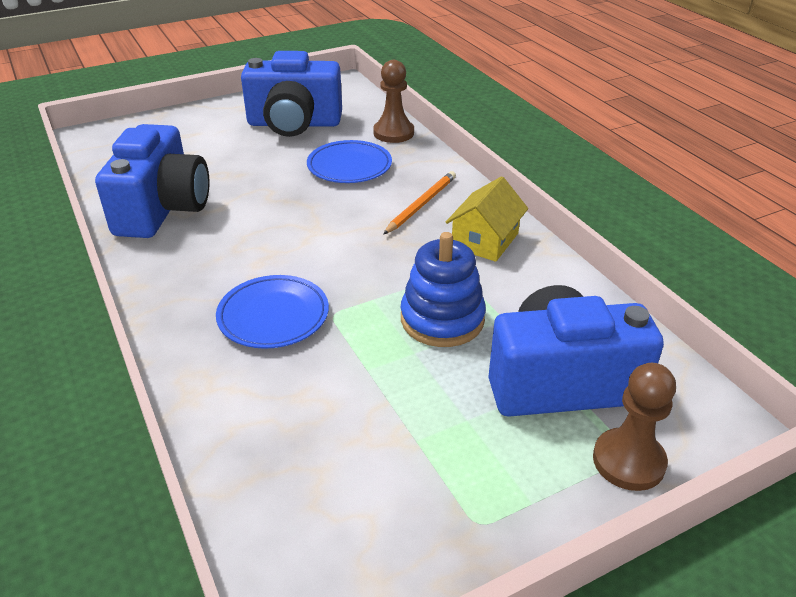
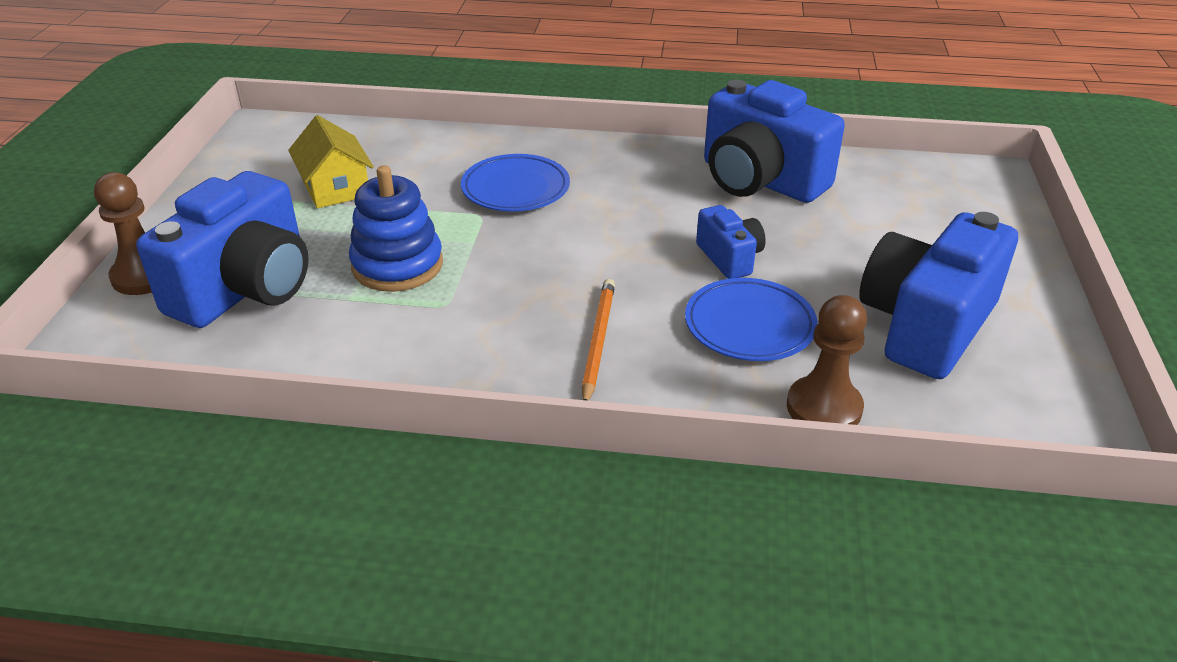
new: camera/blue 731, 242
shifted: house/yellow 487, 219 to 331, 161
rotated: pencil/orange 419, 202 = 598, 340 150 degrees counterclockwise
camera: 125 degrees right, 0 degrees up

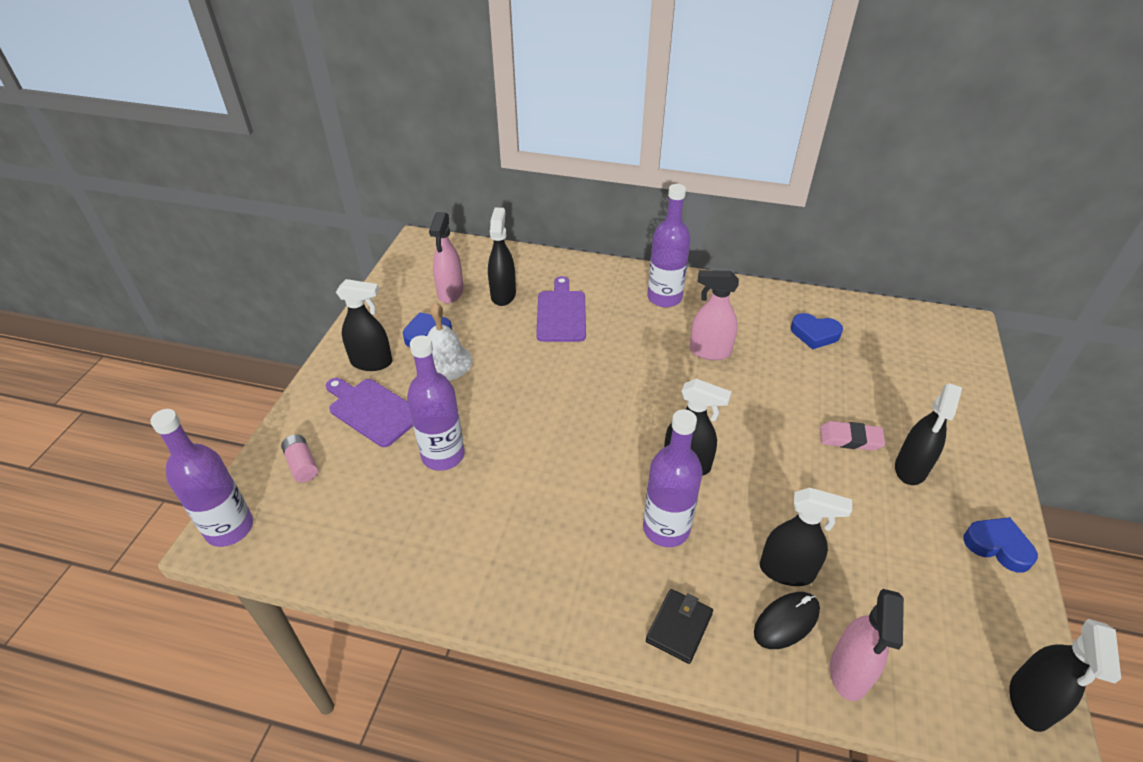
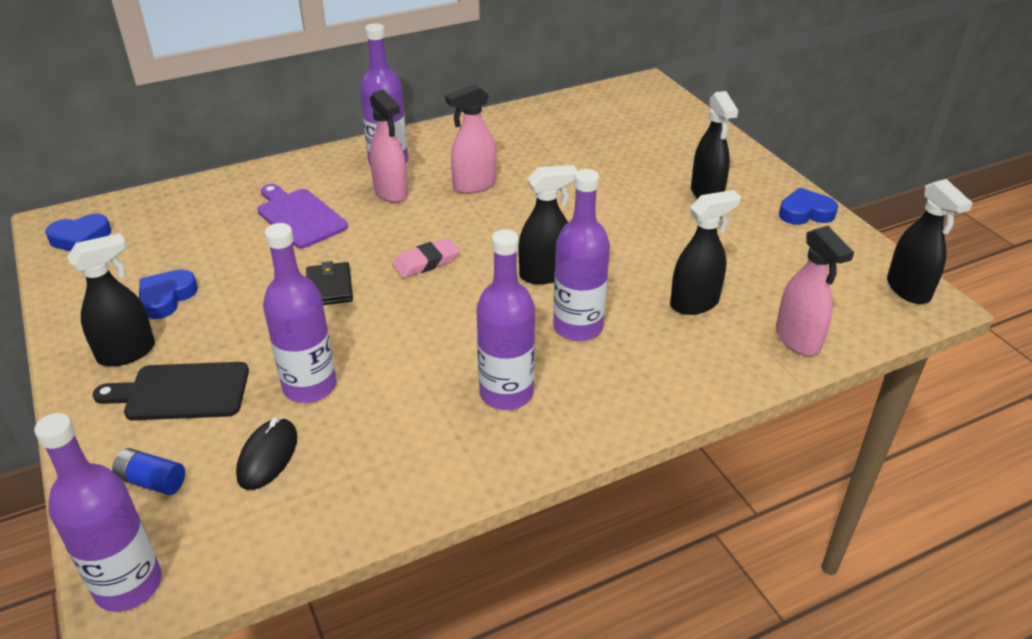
gone: bell/white 449, 341; spray bottle/black 502, 257
new: bottle/purple 505, 319
shifted: heart/blue 817, 331 to 78, 232; mouse/black 787, 620 to 266, 454; wallet/black 679, 626 to 329, 283; spray bottle/pink 446, 257 to 389, 146; eraser/pink 852, 436 to 425, 258
repainted: cutting board/purple 369, 412 to cutting board/black 170, 391; battery/pink 299, 459 to battery/blue 148, 471
camera: 40 degrees left, 5 degrees down

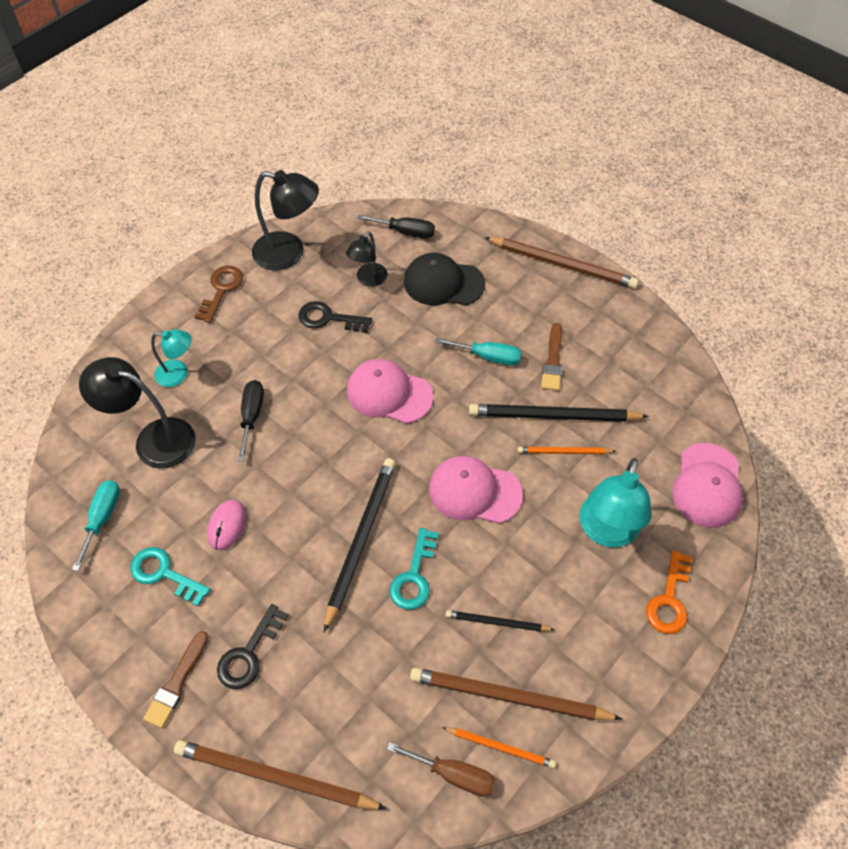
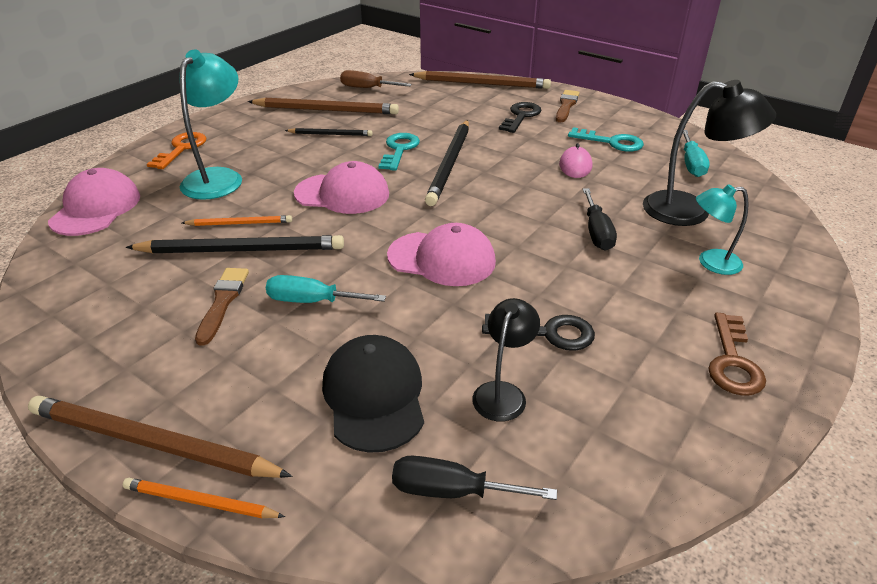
gone: lamp/black 285, 220
shifted: pencil/orange 499, 747 to 204, 498
rotated: cap/black 444, 279 = 373, 394 105 degrees counterclockwise
camera: 175 degrees right, 20 degrees down

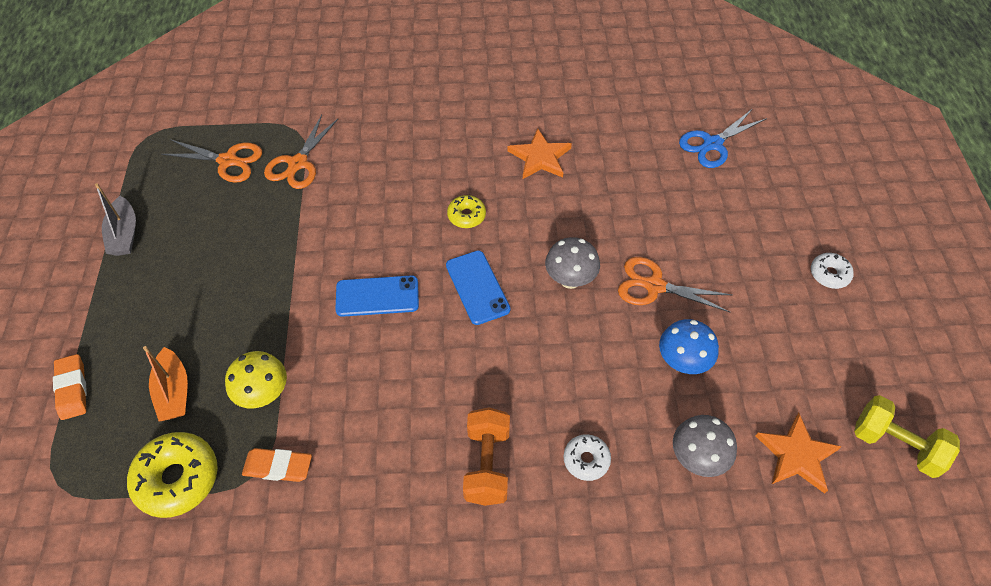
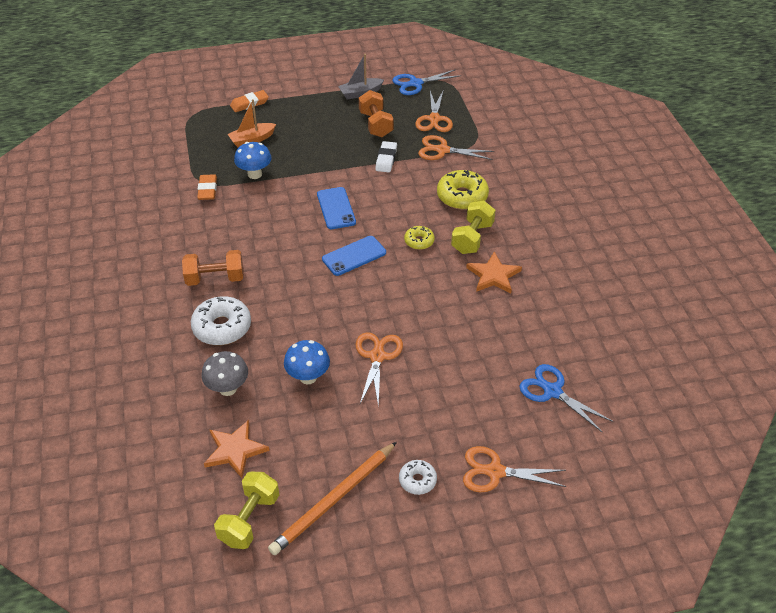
gone: mushroom/grey 572, 263
new: pencil/orange 332, 498; dumbbell/orange 376, 113; eraser/white 386, 156; scissors/blue 426, 82; dumbbell/yellow 473, 227; scissors/orange 514, 469
shifted: donut/yellow 172, 475 to 463, 190
repainted: mushroom/yellow 256, 379 to mushroom/blue 253, 160
scaled: donut/white 587, 457 = 221, 320 x1.79
camera: 80 degrees right, 10 degrees down

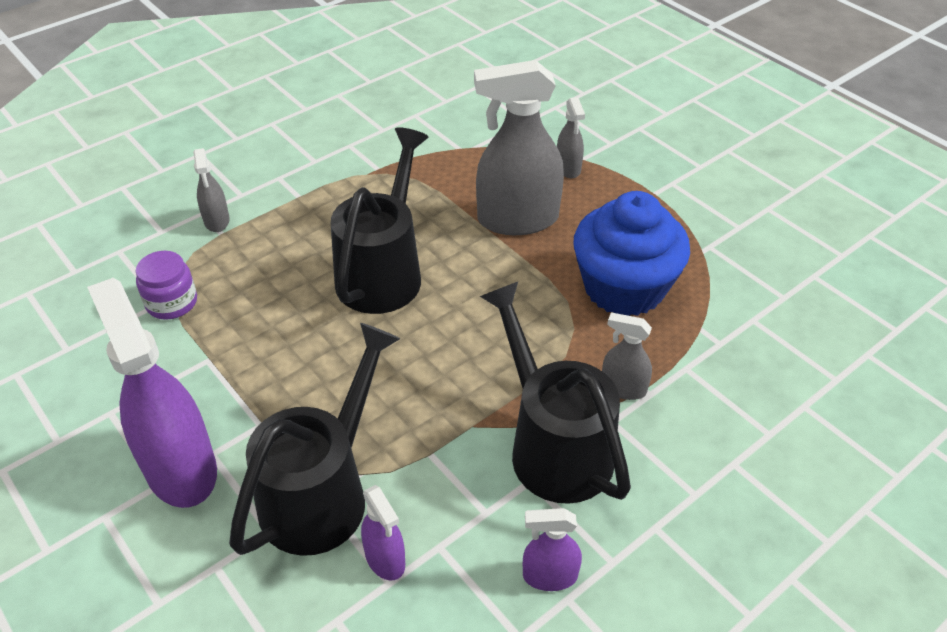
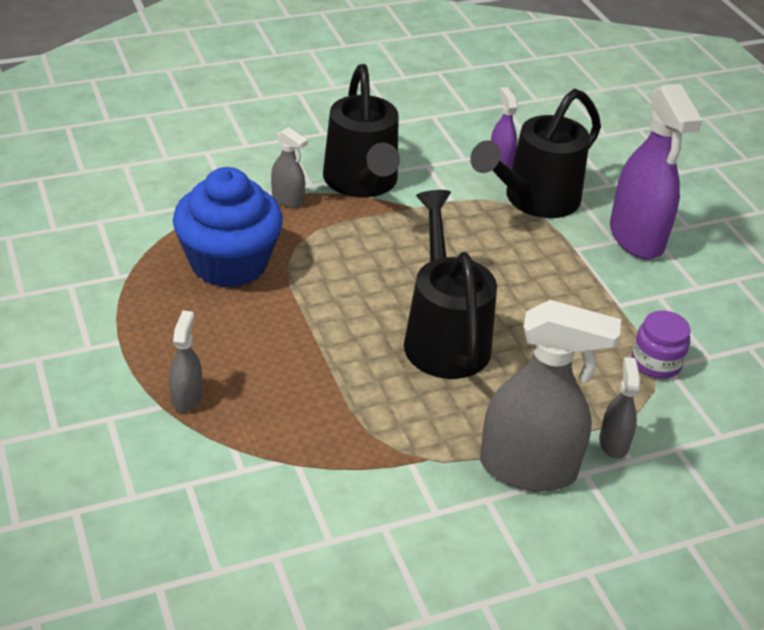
gone: spray bottle/purple 552, 549
shifted: spray bottle/grey 519, 147 to 550, 396
rotated: watering can/black 379, 220 = 450, 284 135 degrees clockwise
camera: 165 degrees left, 5 degrees down

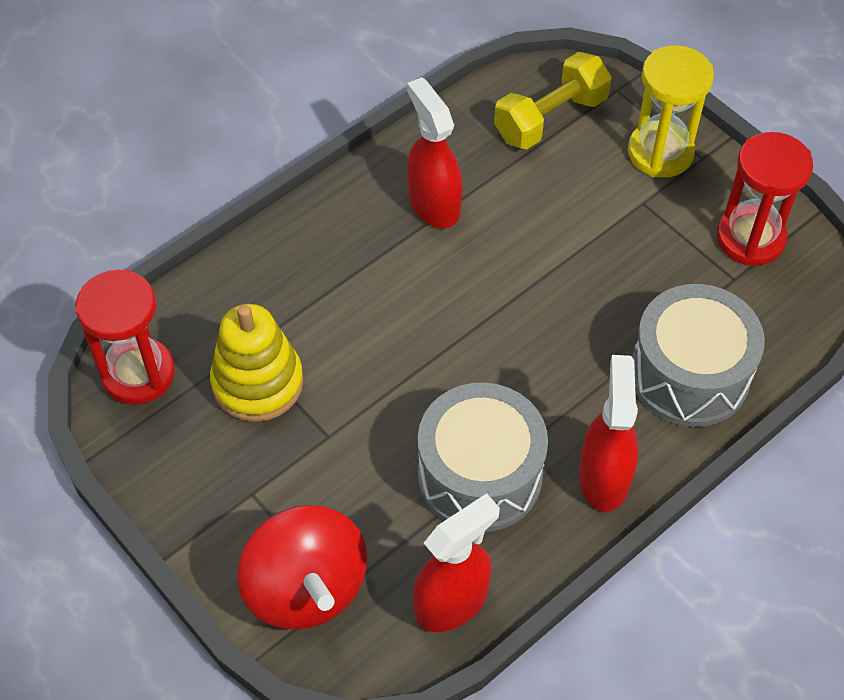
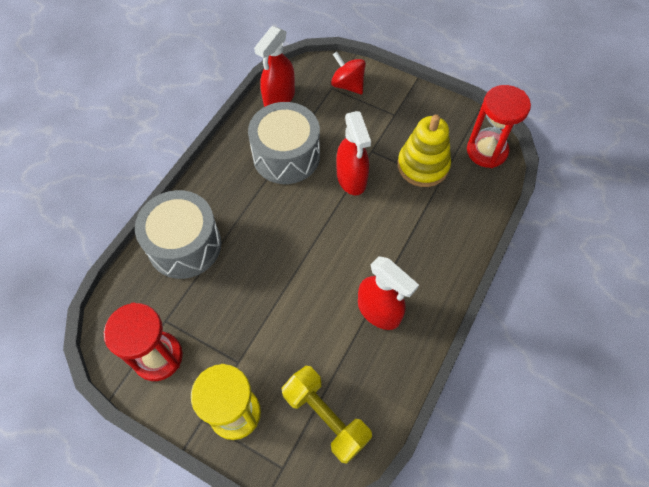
shifted: spray bottle/red 608, 433 to 353, 153
rotated: dumbbell/yellow 553, 100 = 327, 415 75 degrees counterclockwise
scaled: spinning top/red 302, 567 = 348, 73 x0.63
camera: 160 degrees right, 5 degrees up

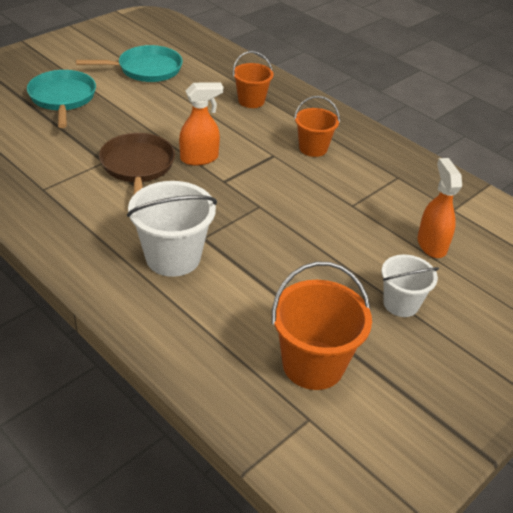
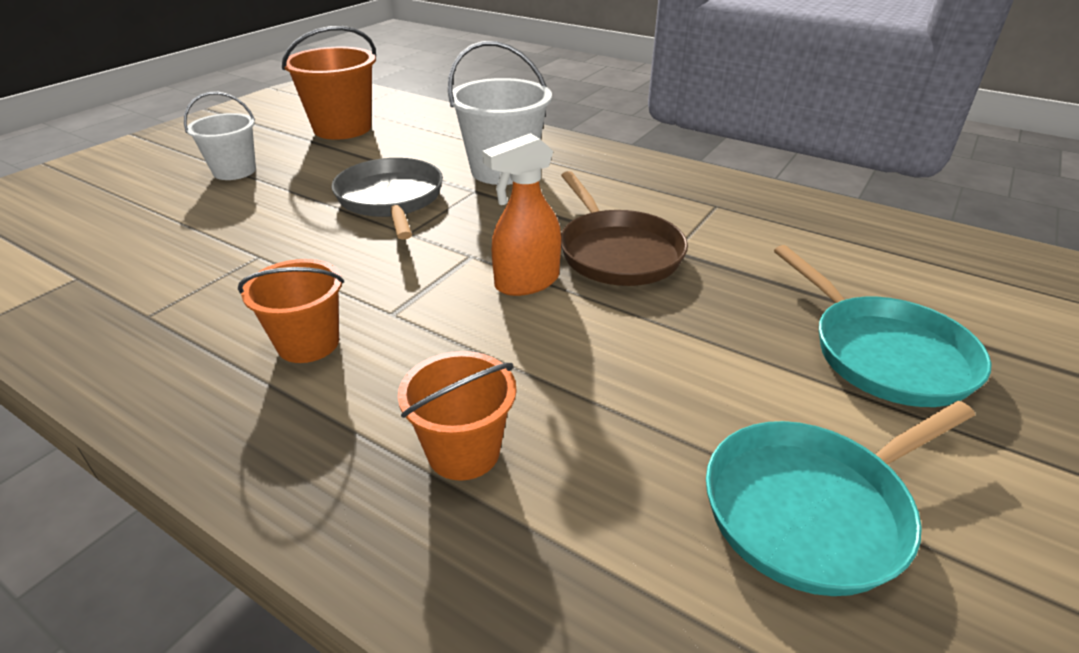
gone: spray bottle/orange 439, 208
new: pan/grey 387, 199
camera: 170 degrees right, 5 degrees down

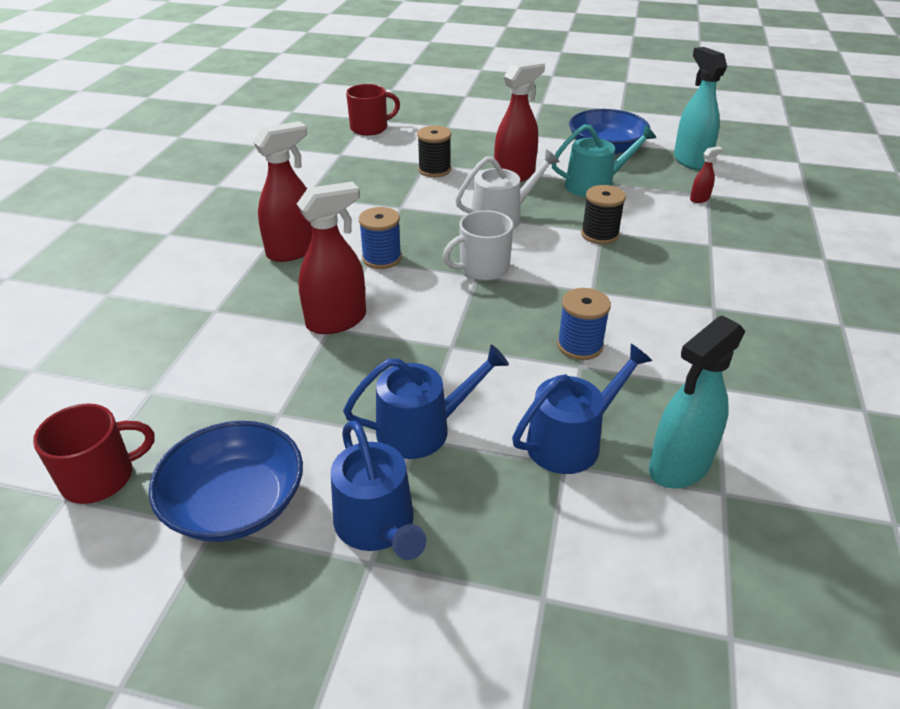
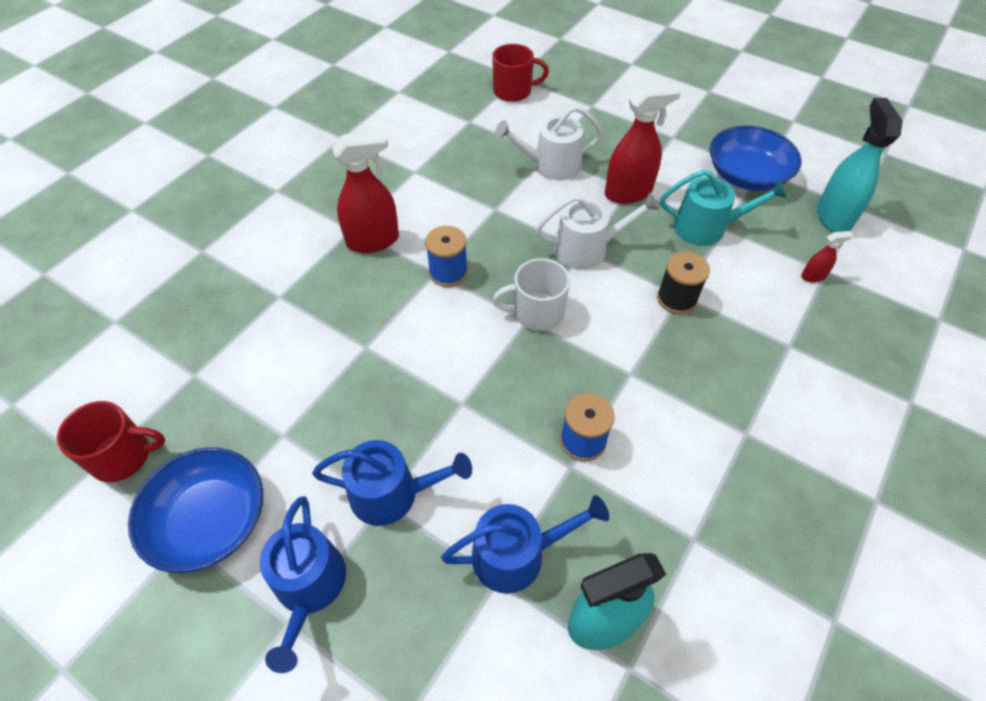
gone: spray bottle/red 331, 258
swapped: spool/black 434, 151 to watering can/white 549, 143
camera: 20 degrees right, 15 degrees up

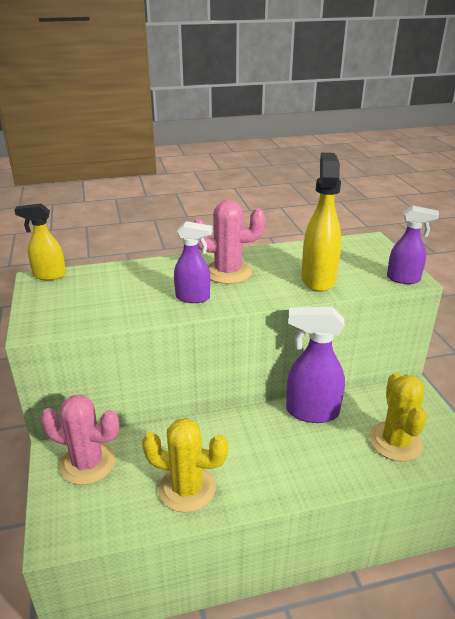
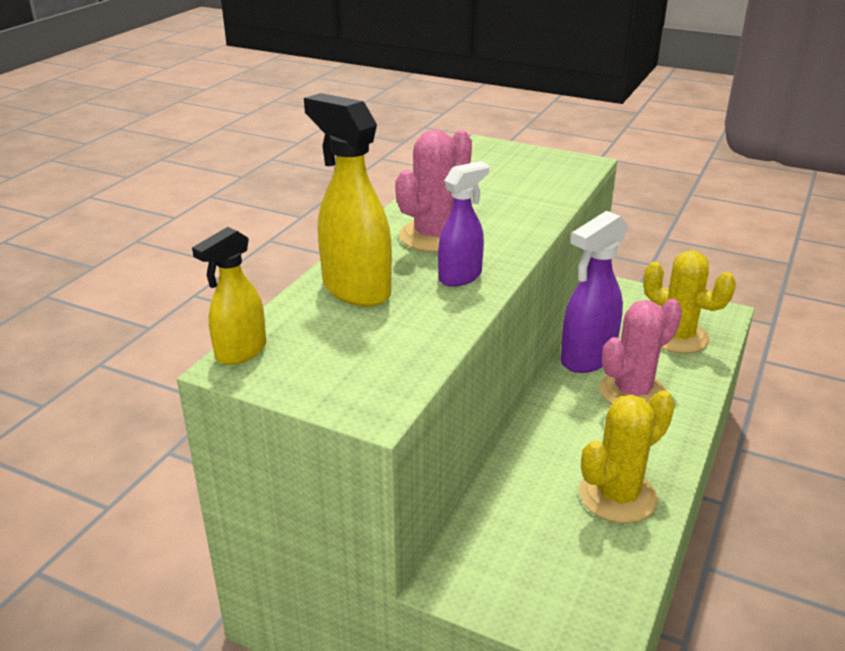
gone: spray bottle/purple 413, 245
shifted: spray bottle/yellow 321, 222 to 348, 200; cactus/pink 79, 440 to 640, 352
camera: 50 degrees left, 0 degrees up

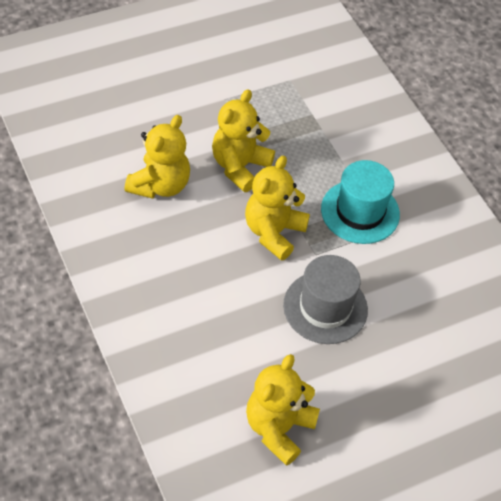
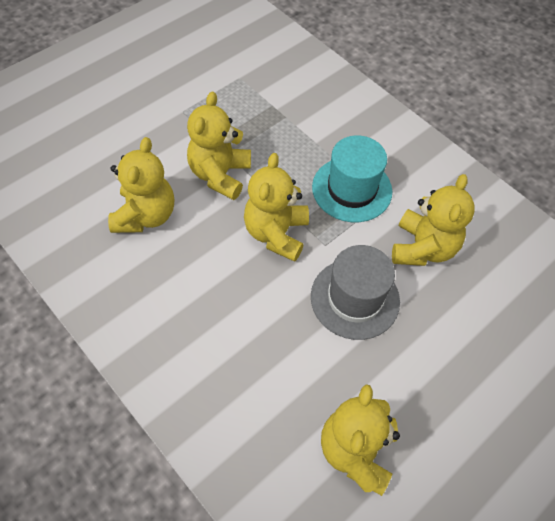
new: teddy bear/yellow 433, 220
camera: 15 degrees left, 5 degrees up

